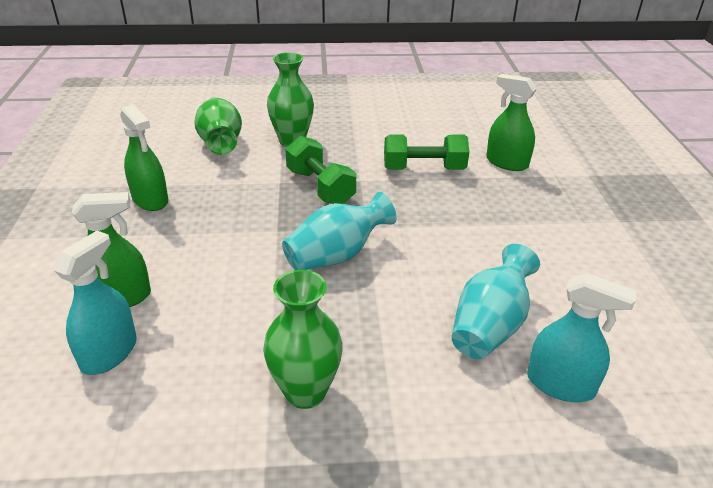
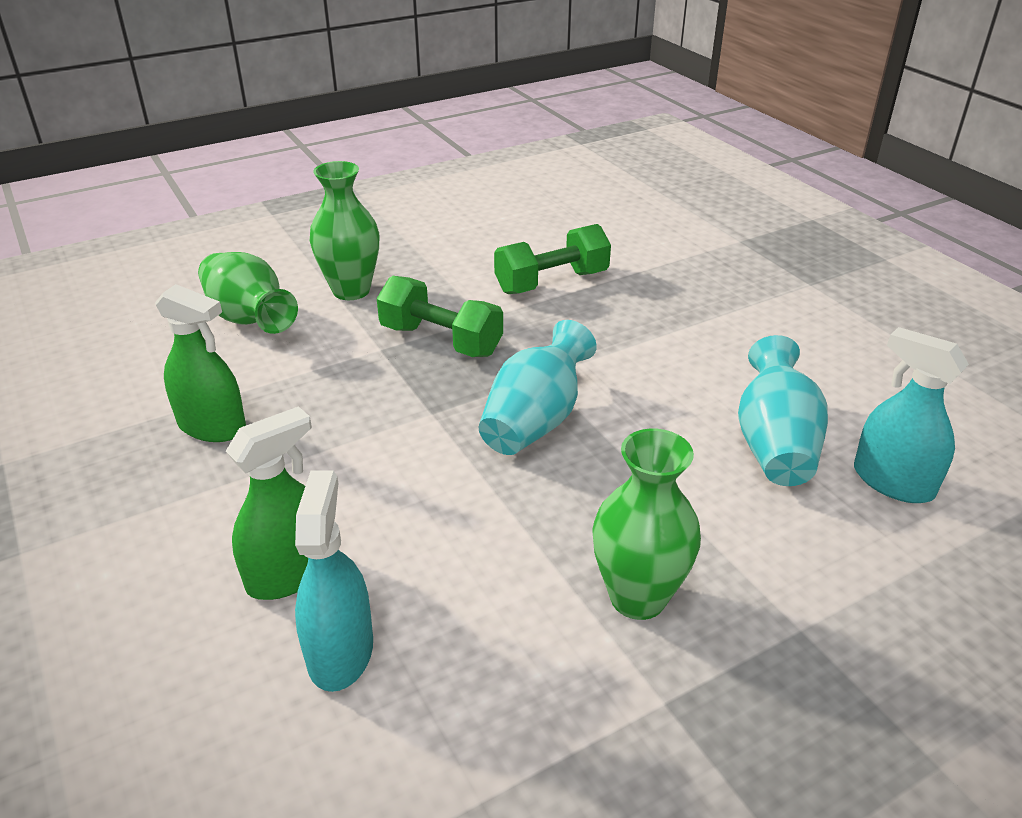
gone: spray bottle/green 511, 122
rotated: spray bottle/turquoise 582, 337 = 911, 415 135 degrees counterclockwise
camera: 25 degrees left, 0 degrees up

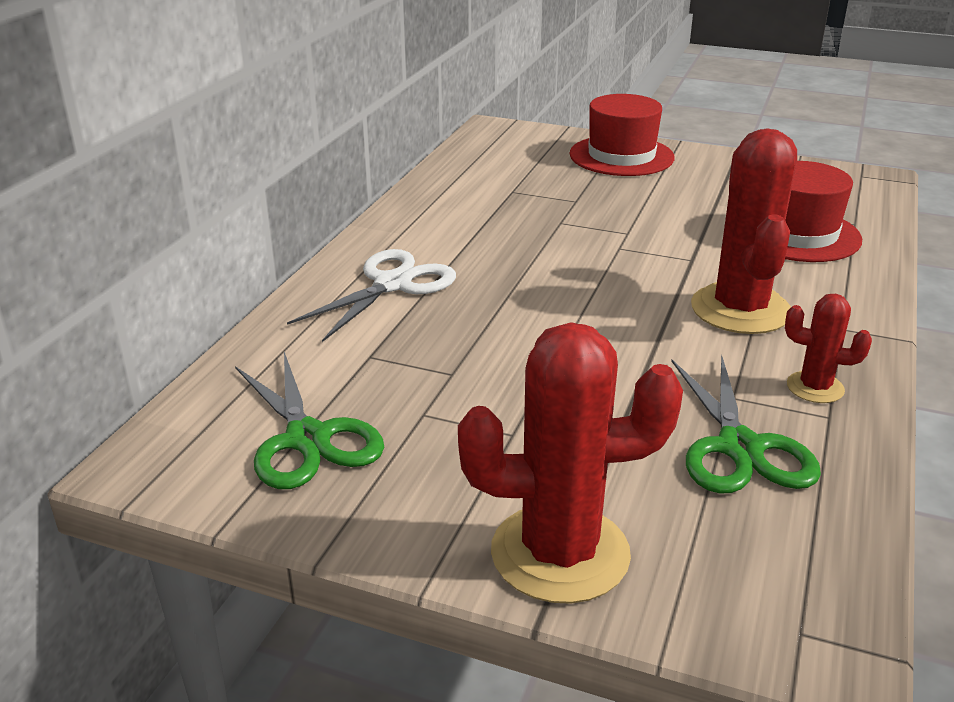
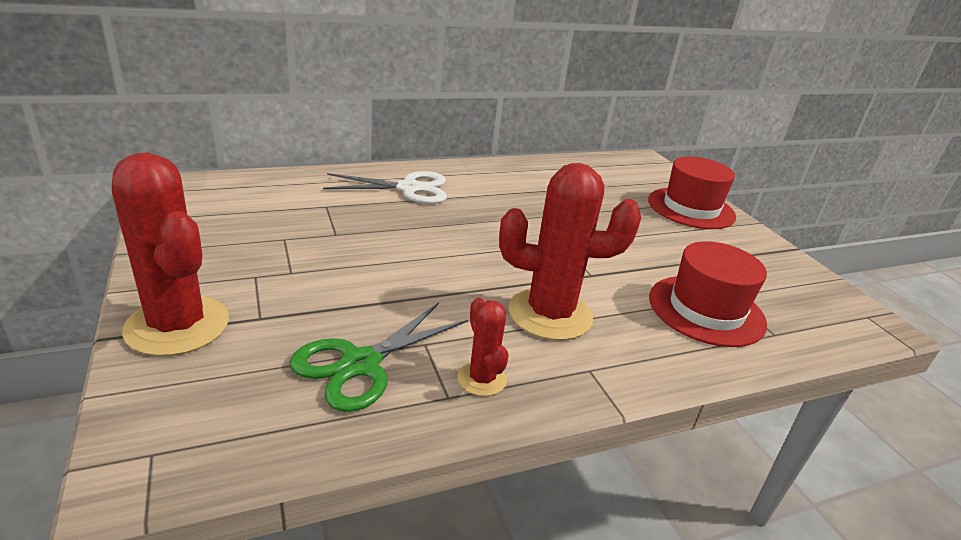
gone: scissors/green 309, 420
rotated: cactus/red 744, 231 = 570, 251 45 degrees clockwise
camera: 45 degrees right, 0 degrees up

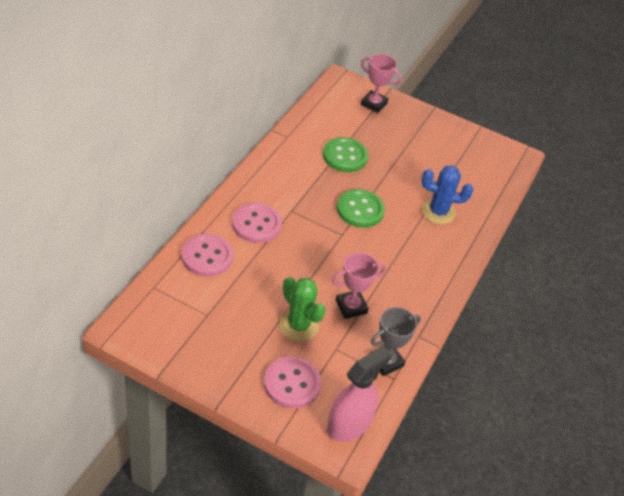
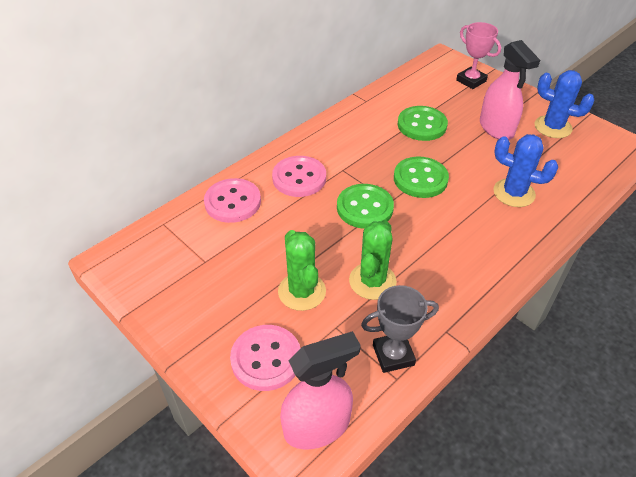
new: button/green 365, 206; spray bottle/pink 510, 90; cactus/blue 564, 104
swapped: trophy/pink 359, 285 to cactus/green 373, 260
camera: 25 degrees right, 0 degrees up

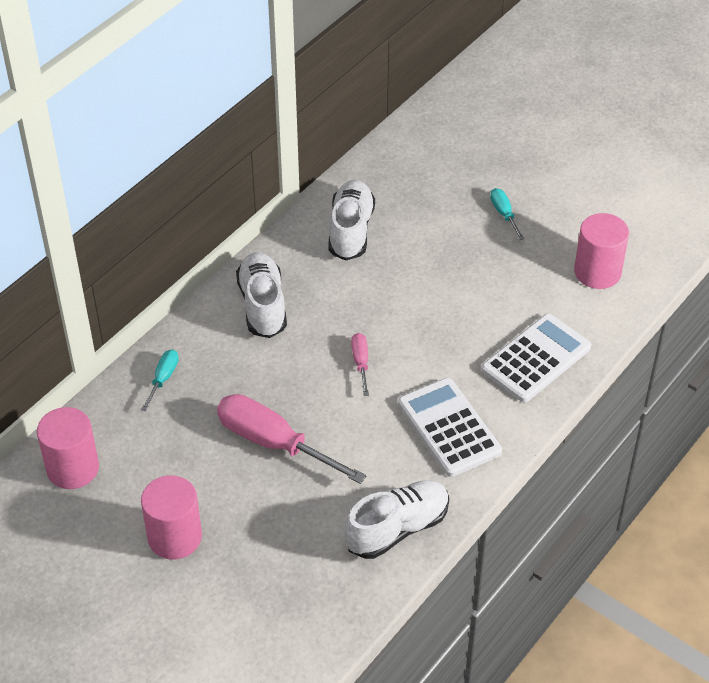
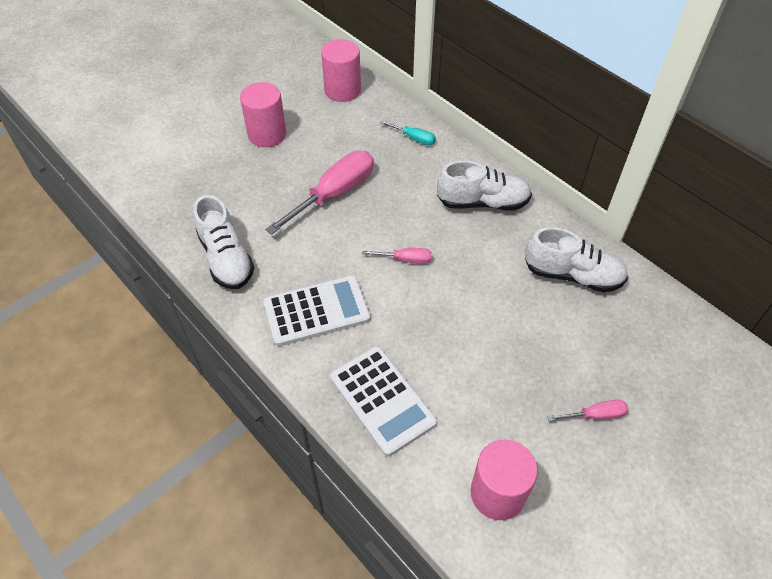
repainted: screwdriver/turquoise 507, 214 to screwdriver/pink 587, 410
camera: 100 degrees right, 5 degrees up

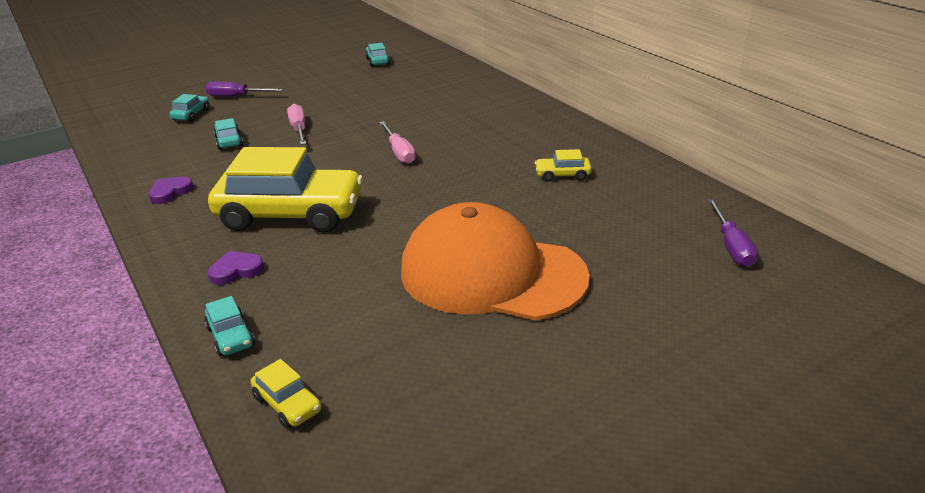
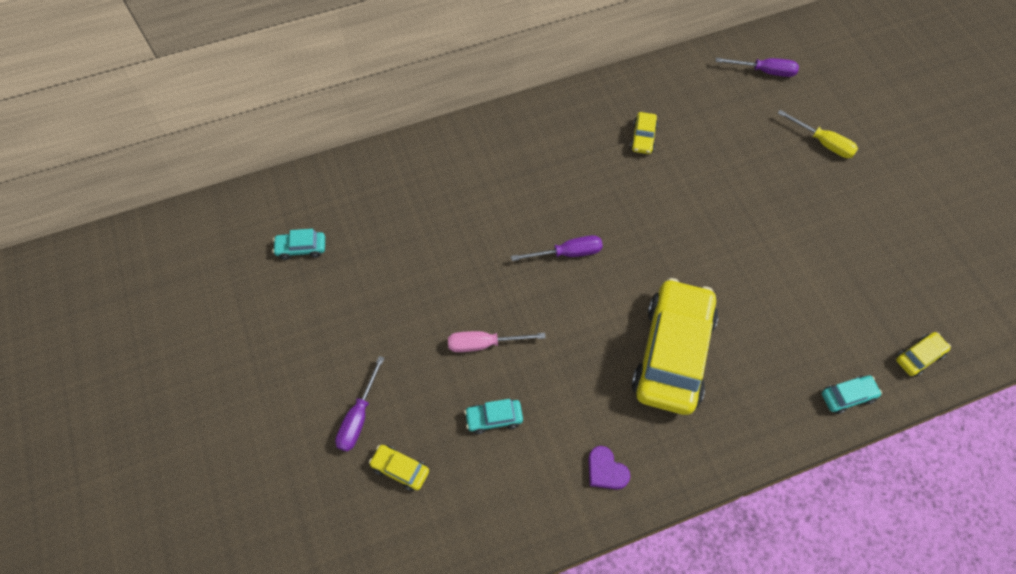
gone: heart/purple 236, 268; cap/orange 495, 261
new: screwdriver/yellow 818, 134
repainted: car/turquoise 190, 108 to car/yellow 399, 468; screwdriver/pink 397, 142 to screwdriver/purple 557, 248
camera: 80 degrees left, 30 degrees up

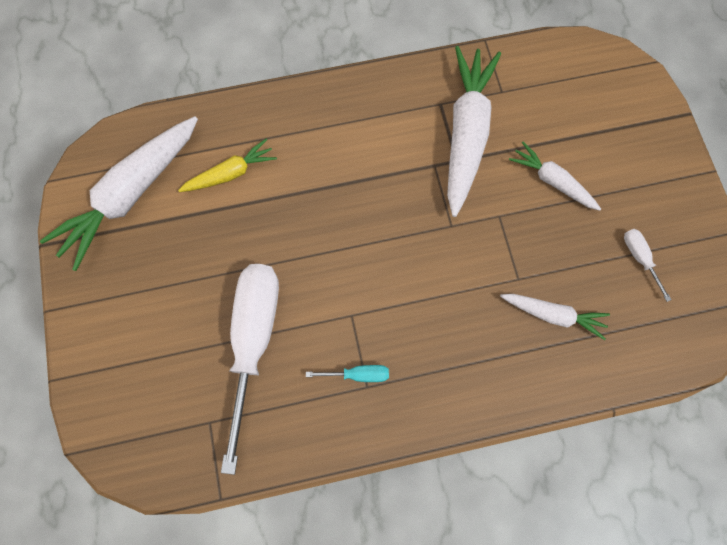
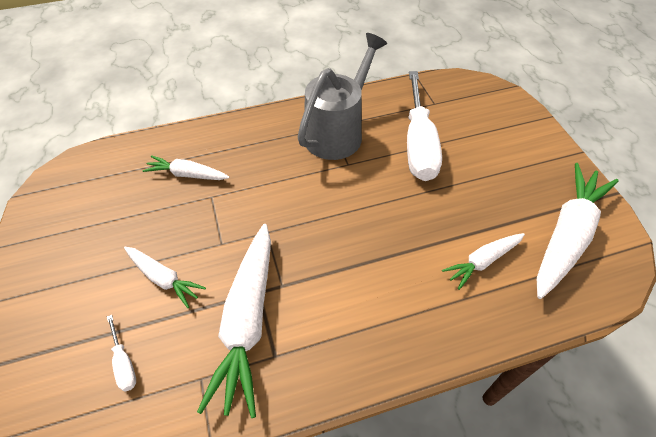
shifted: screwdriver/white 648, 265 to 121, 353
swapped: screwdriver/turquoise 347, 373 to watering can/grey 342, 96
repainted: carrot/yellow 227, 165 to carrot/white 483, 261
camera: 175 degrees right, 20 degrees down

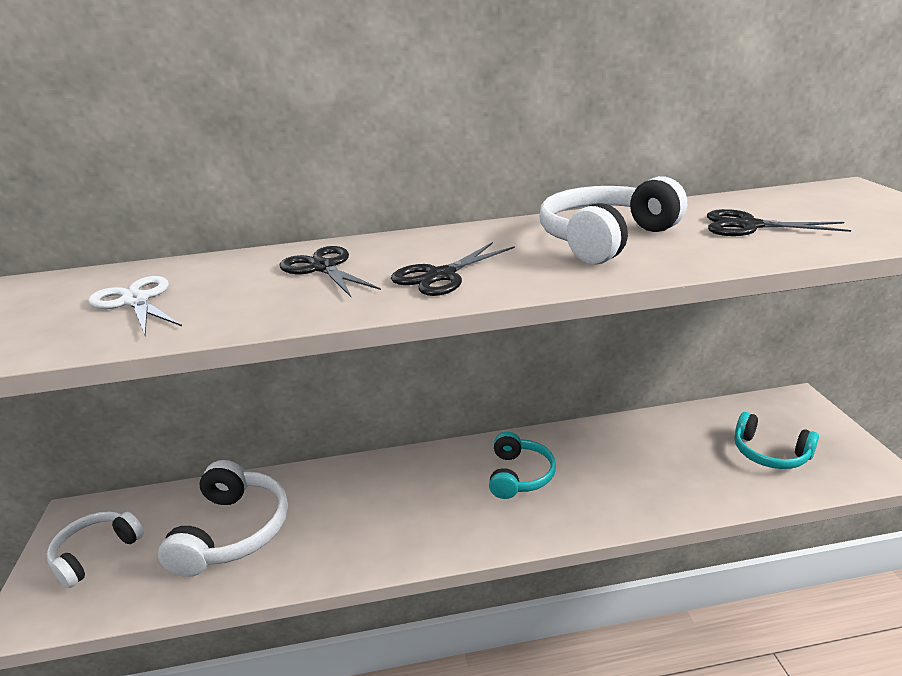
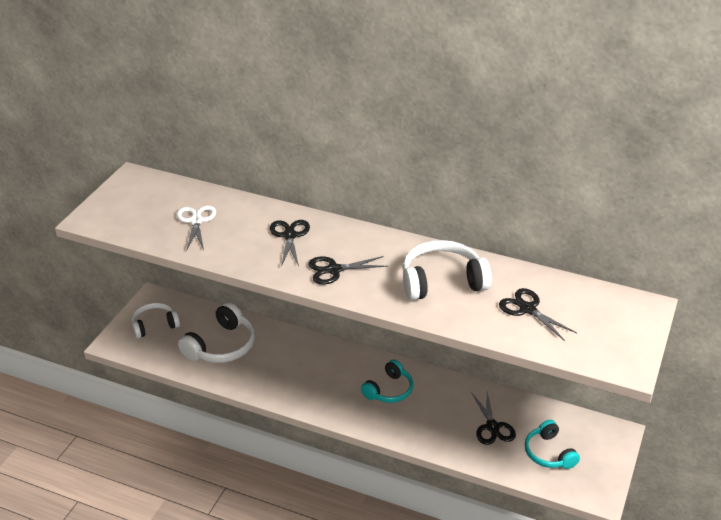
new: scissors/black 493, 418
camera: 30 degrees right, 10 degrees up

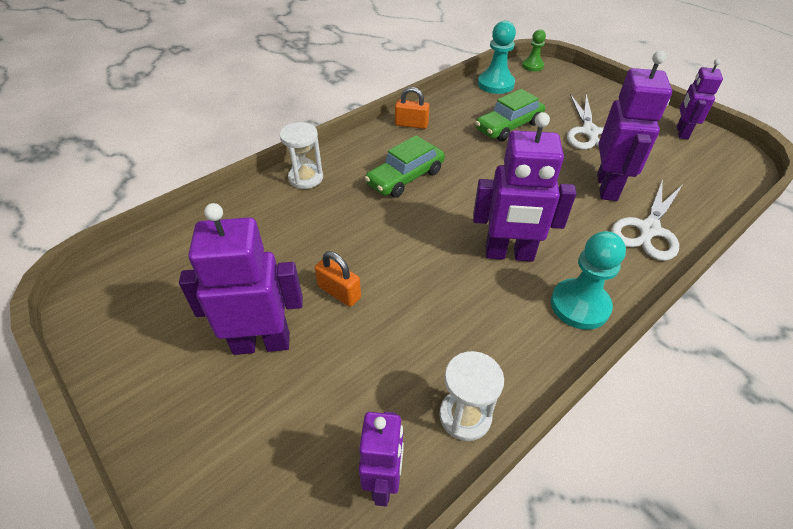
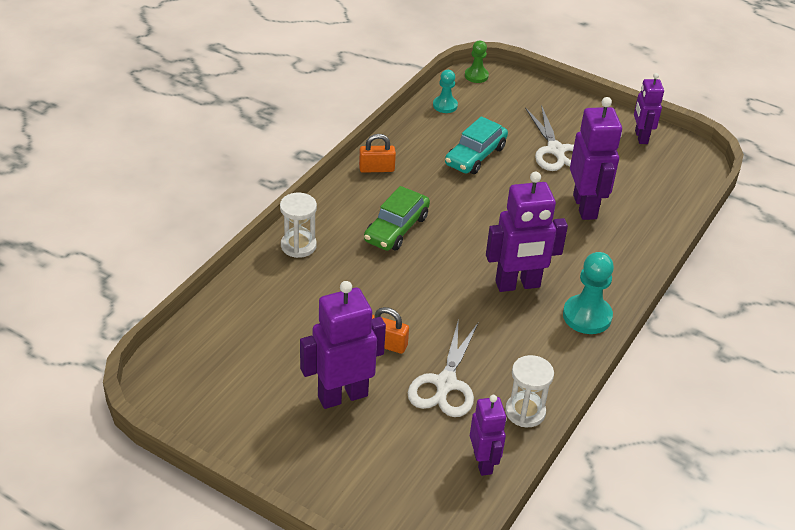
shifted: scissors/white 646, 220 to 443, 367
repainted: car/green 510, 115 to car/turquoise 476, 145
scaled: pawn/turquoise 497, 57 = 445, 91 x0.61
camera: 20 degrees left, 5 degrees down

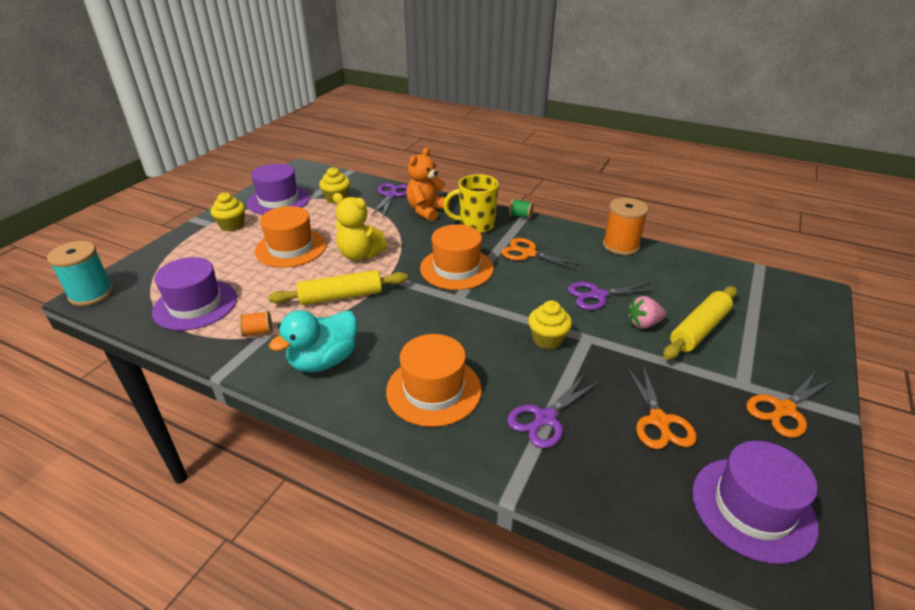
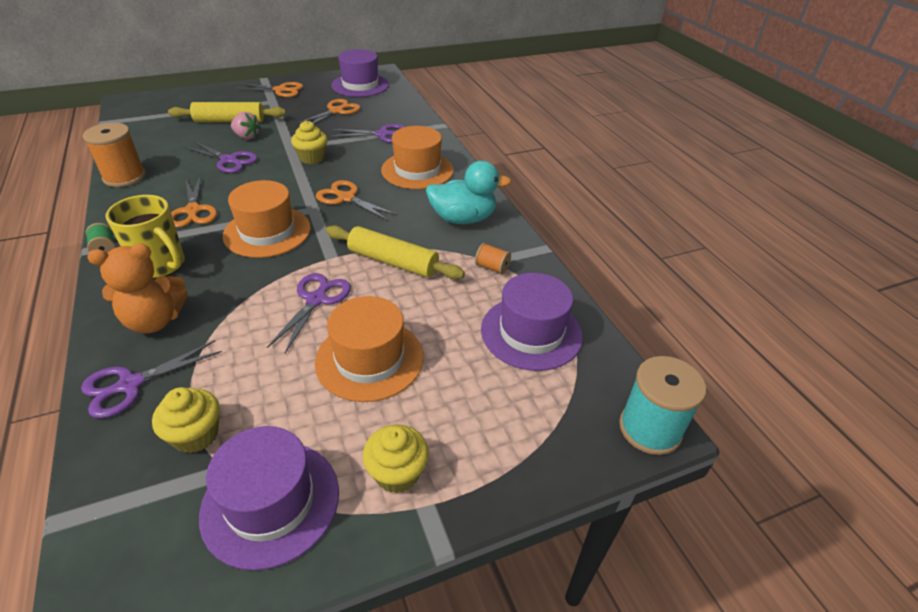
new: scissors/orange 357, 200
swapped: teddy bear/yellow 360, 226 to scissors/purple 309, 313
camera: 140 degrees left, 5 degrees up

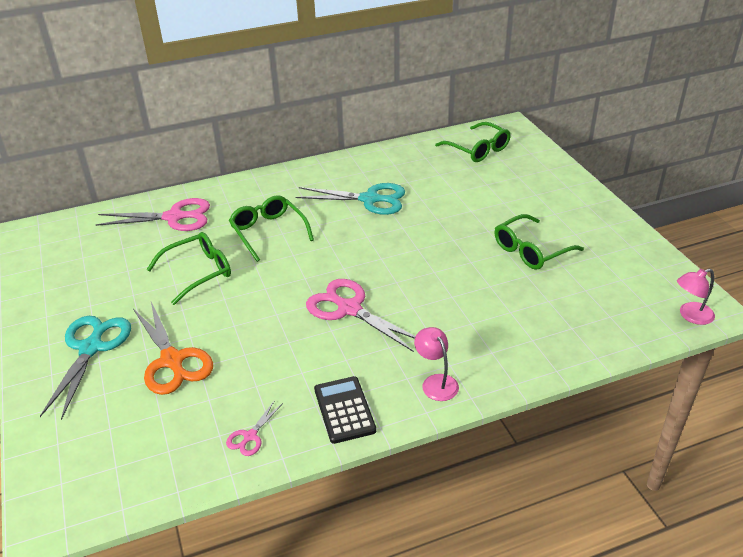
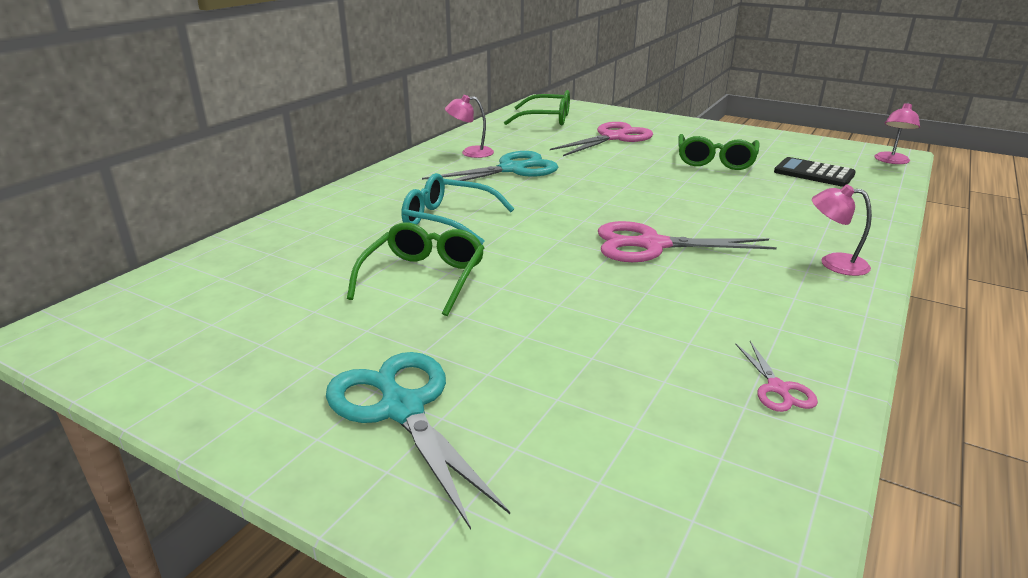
gone: scissors/orange 173, 348
new: lamp/pink 469, 126
shifted: scissors/pink 152, 214 to 601, 139; calculator/black 345, 410 to 815, 172
repainted: glasses/green 271, 228 to glasses/turquoise 458, 208
camera: 40 degrees left, 10 degrees down

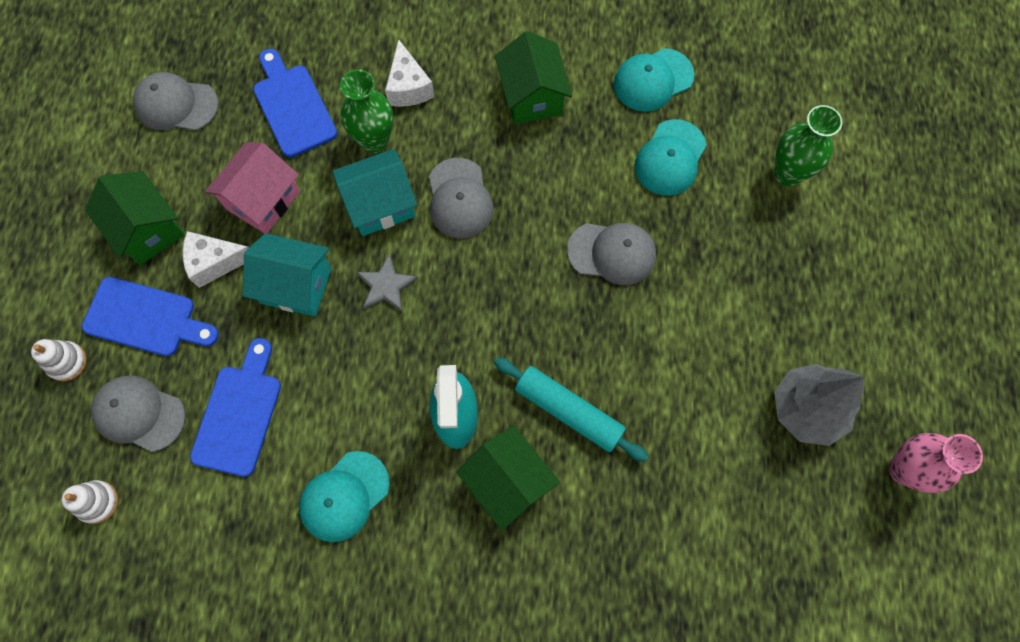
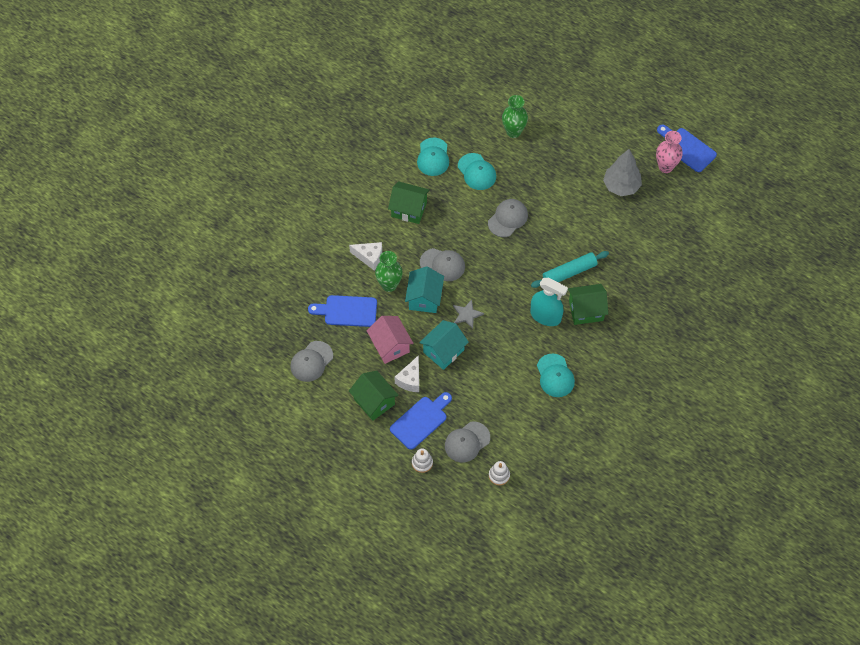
shifted: cutting board/blue 235, 407 to 687, 148
rotated: house/green 135, 218 = 374, 396 60 degrees clockwise
camera: 60 degrees left, 10 degrees down

